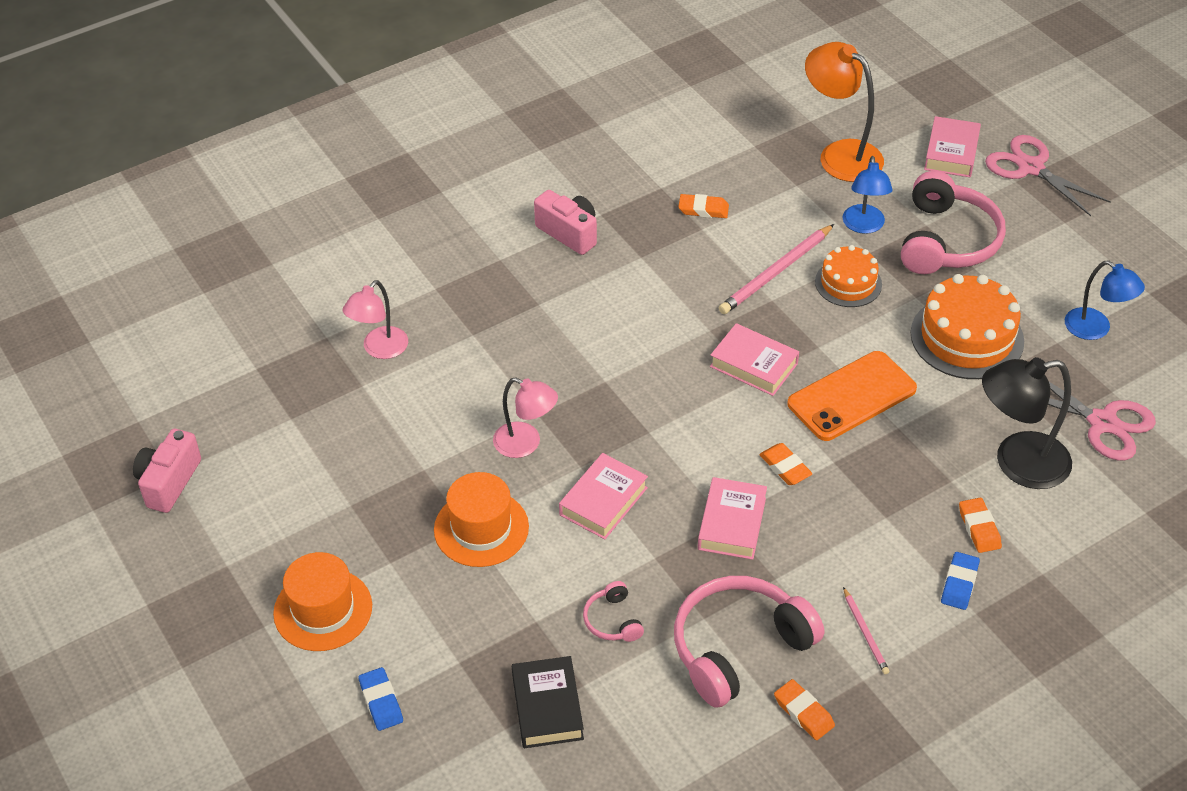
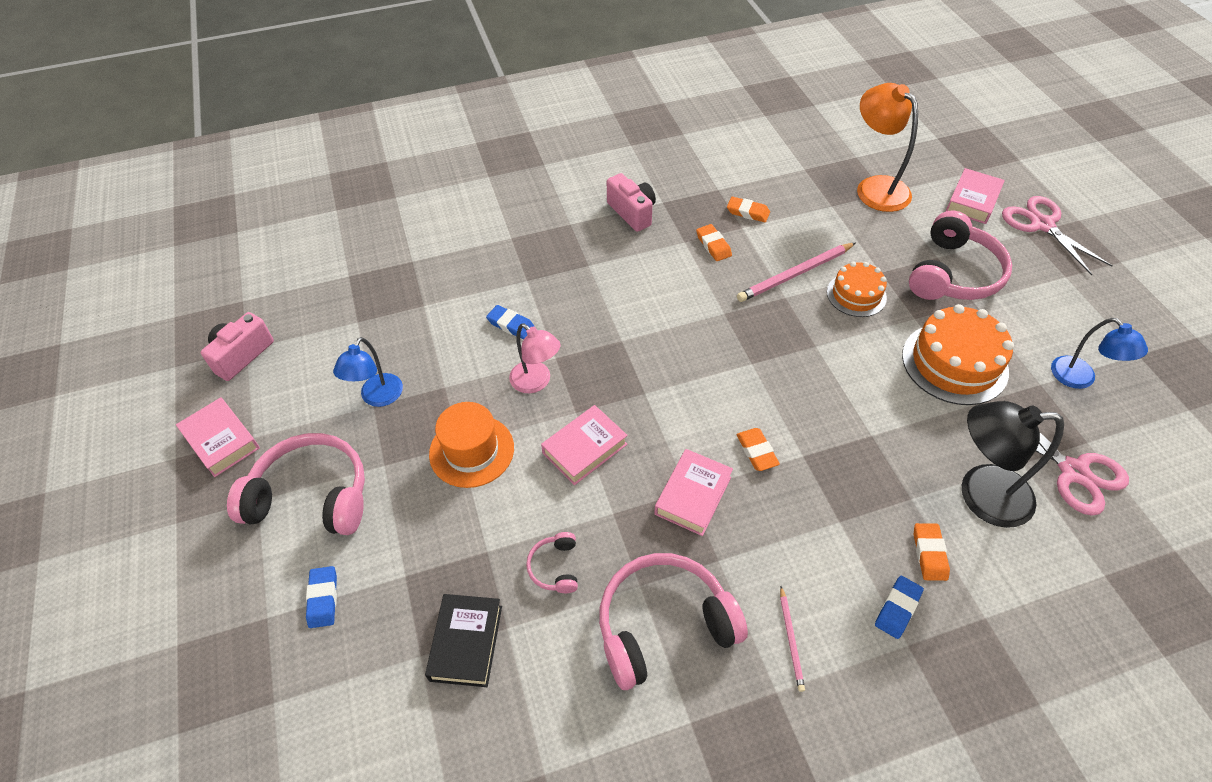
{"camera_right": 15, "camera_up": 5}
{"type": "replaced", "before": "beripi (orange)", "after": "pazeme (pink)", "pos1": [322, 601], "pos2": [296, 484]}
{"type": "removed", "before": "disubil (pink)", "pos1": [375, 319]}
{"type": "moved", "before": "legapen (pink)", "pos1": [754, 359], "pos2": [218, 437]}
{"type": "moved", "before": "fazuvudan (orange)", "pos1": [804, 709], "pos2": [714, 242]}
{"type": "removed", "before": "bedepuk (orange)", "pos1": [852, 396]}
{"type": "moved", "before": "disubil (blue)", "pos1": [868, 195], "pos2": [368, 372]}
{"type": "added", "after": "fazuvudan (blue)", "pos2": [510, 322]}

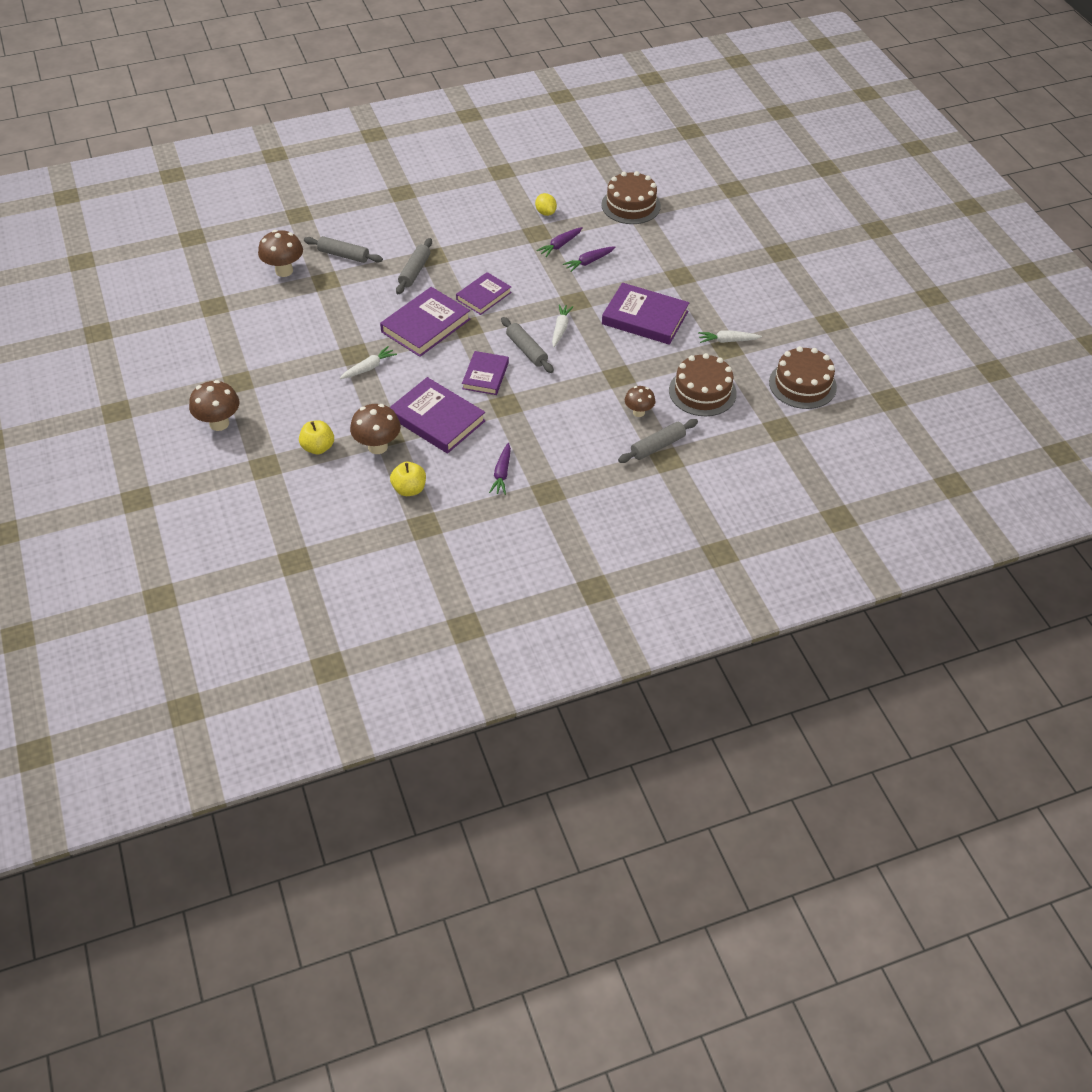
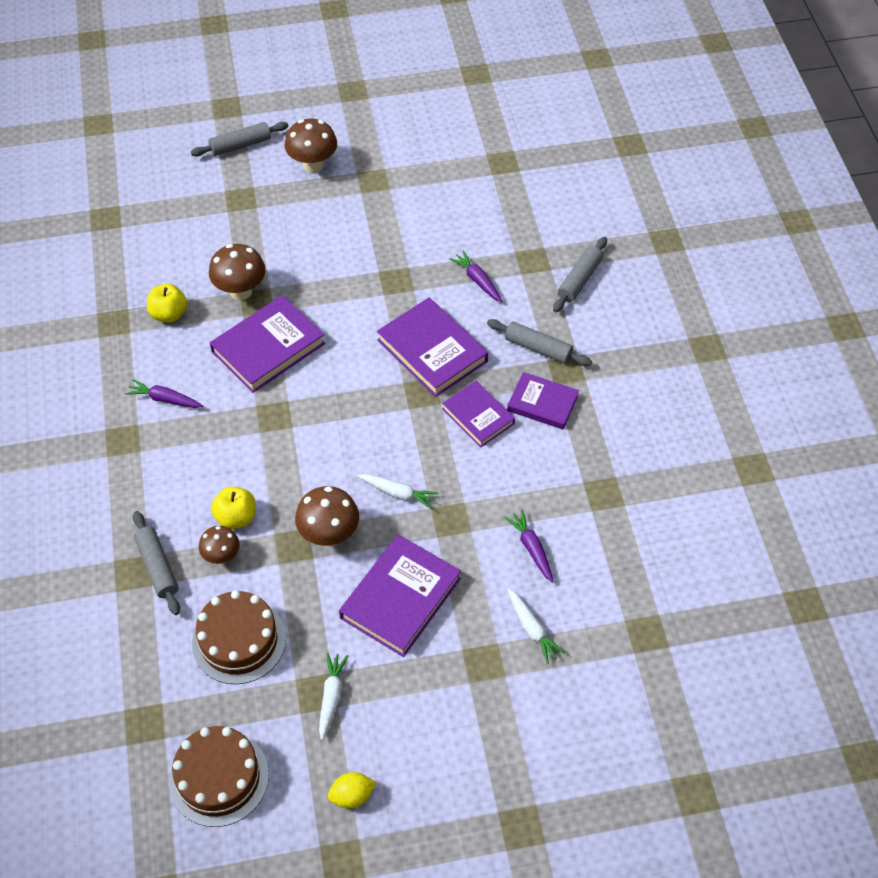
{"camera_right": 100, "camera_up": 5}
{"type": "moved", "before": "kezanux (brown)", "pos1": [280, 253], "pos2": [327, 516]}
{"type": "moved", "before": "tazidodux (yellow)", "pos1": [316, 437], "pos2": [233, 507]}
{"type": "moved", "before": "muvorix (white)", "pos1": [368, 362], "pos2": [536, 626]}
{"type": "moved", "before": "legapen (purple)", "pos1": [485, 373], "pos2": [543, 401]}
{"type": "moved", "before": "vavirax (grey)", "pos1": [527, 345], "pos2": [239, 139]}
{"type": "moved", "before": "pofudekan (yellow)", "pos1": [546, 204], "pos2": [352, 790]}
{"type": "moved", "before": "muvorix (purple)", "pos1": [559, 242], "pos2": [475, 276]}
{"type": "removed", "before": "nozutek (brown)", "pos1": [631, 197]}

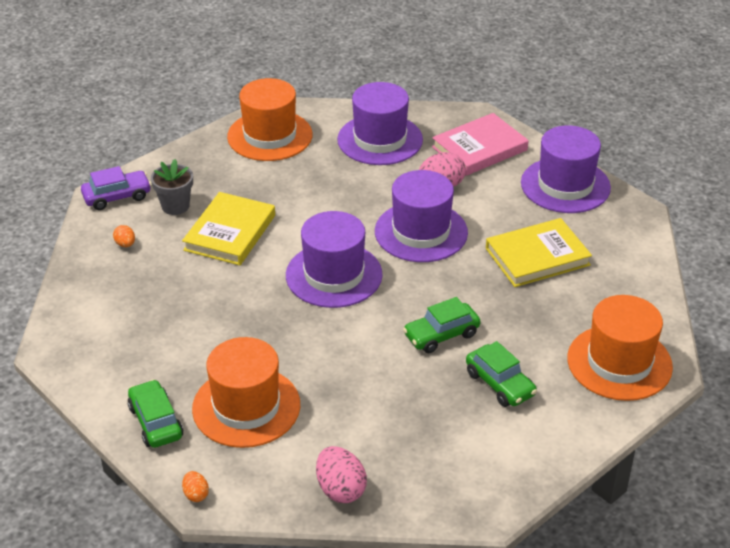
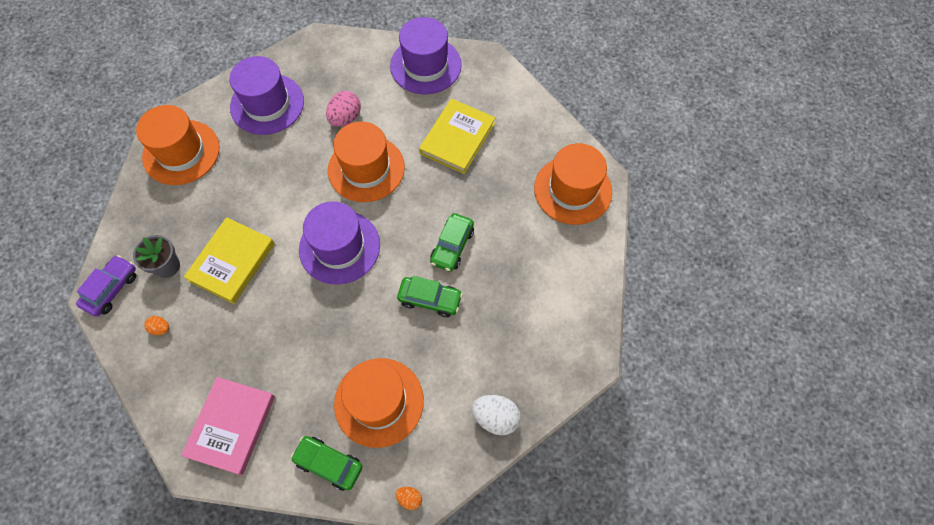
{"camera_right": -40, "camera_up": 25}
{"type": "turned", "before": "legapen (yellow)", "pos1": [228, 228], "pos2": [229, 260], "turn": 45}
{"type": "recoloured", "before": "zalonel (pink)", "after": "zalonel (white)", "pos1": [341, 474], "pos2": [496, 415]}
{"type": "recoloured", "before": "beripi (purple)", "after": "beripi (orange)", "pos1": [421, 216], "pos2": [366, 161]}
{"type": "moved", "before": "legapen (pink)", "pos1": [480, 144], "pos2": [228, 426]}
{"type": "moved", "before": "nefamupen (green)", "pos1": [501, 374], "pos2": [430, 296]}

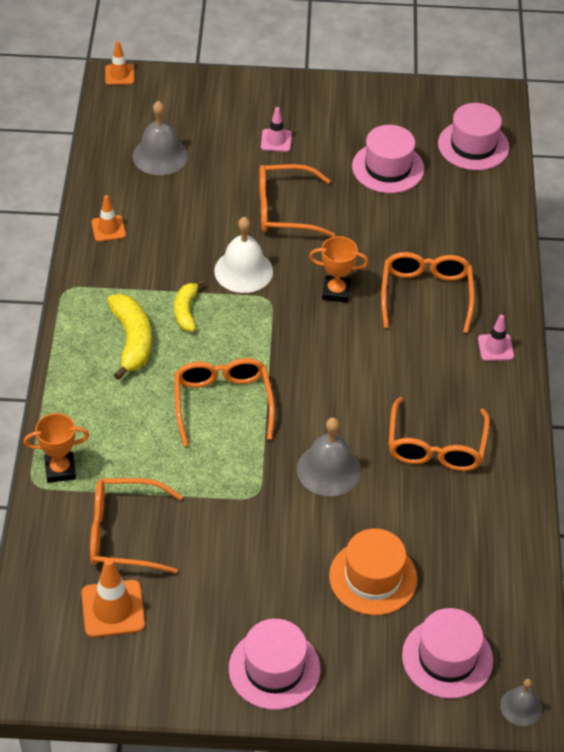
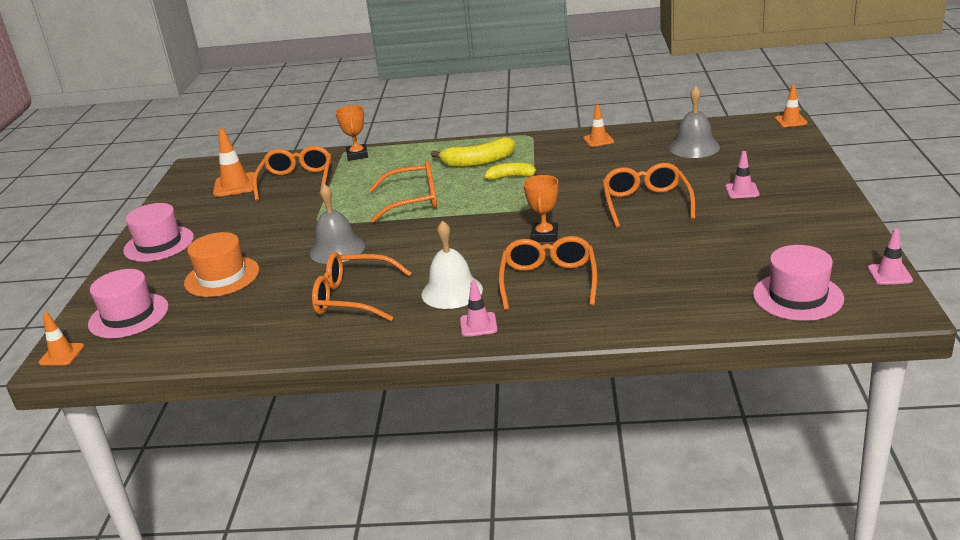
{"camera_right": 95, "camera_up": -20}
{"type": "moved", "before": "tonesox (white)", "pos1": [243, 255], "pos2": [452, 265]}
{"type": "removed", "before": "beripi (pink)", "pos1": [388, 159]}
{"type": "turned", "before": "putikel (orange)", "pos1": [427, 292], "pos2": [548, 273], "turn": -90}
{"type": "replaced", "before": "tonesox (grey)", "after": "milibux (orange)", "pos1": [521, 702], "pos2": [61, 338]}
{"type": "added", "after": "milibux (pink)", "pos2": [890, 257]}

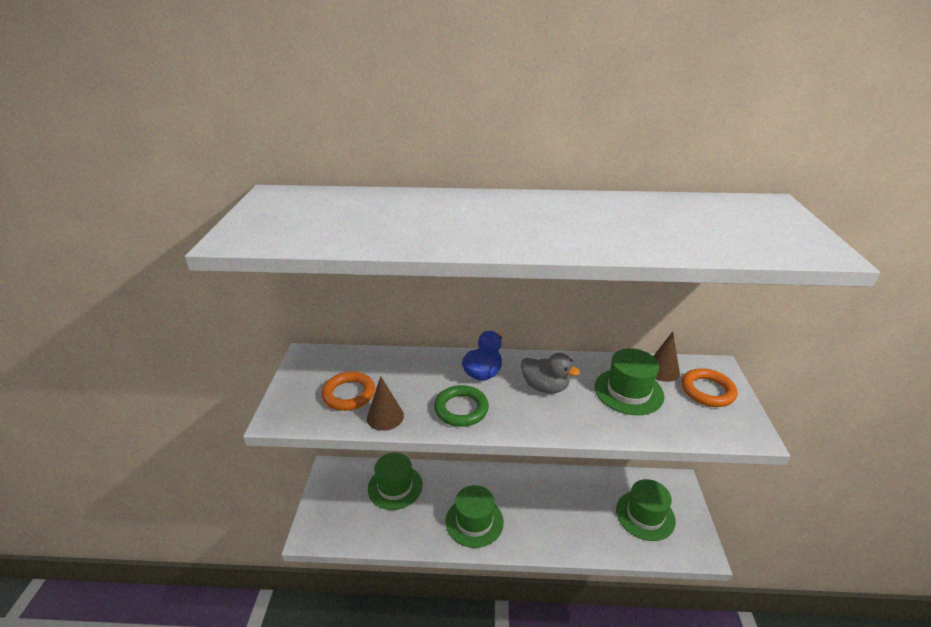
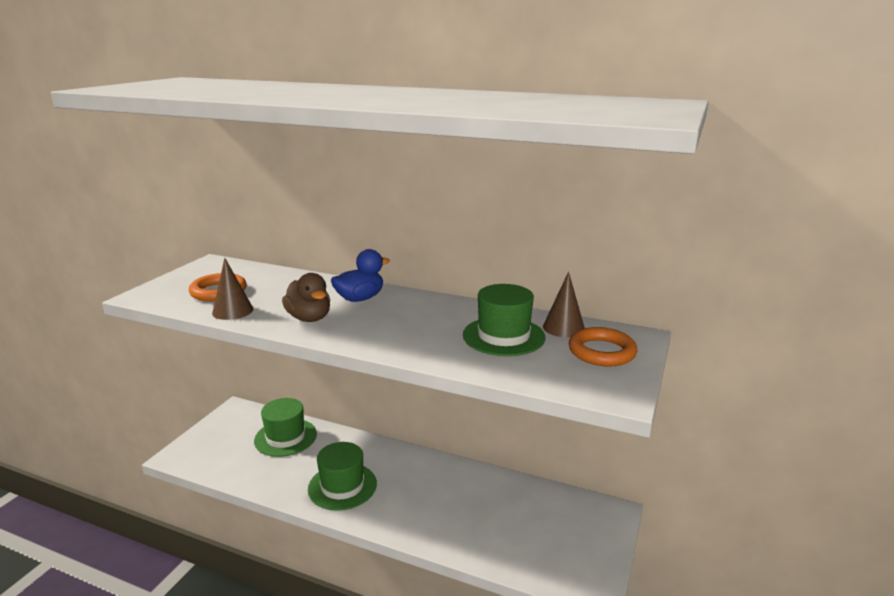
{"camera_right": 20, "camera_up": -10}
{"type": "replaced", "before": "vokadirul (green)", "after": "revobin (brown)", "pos1": [461, 406], "pos2": [306, 297]}
{"type": "removed", "before": "revobin (grey)", "pos1": [550, 373]}
{"type": "removed", "before": "beripi (green)", "pos1": [646, 510]}

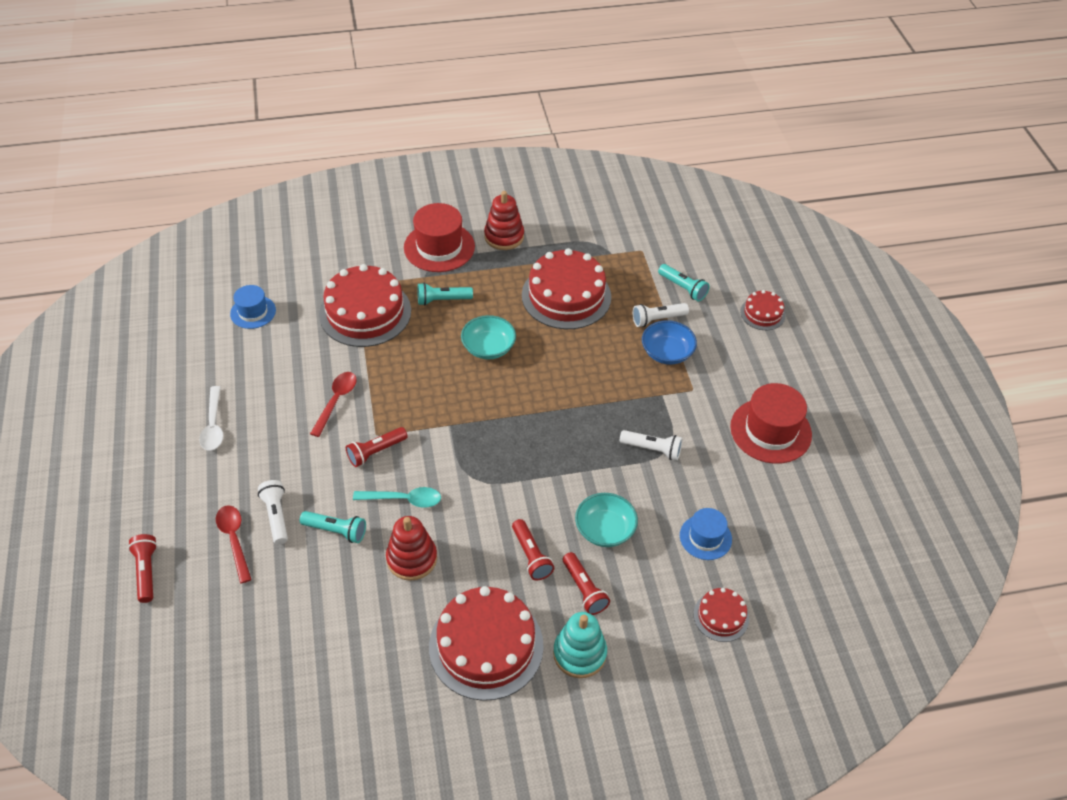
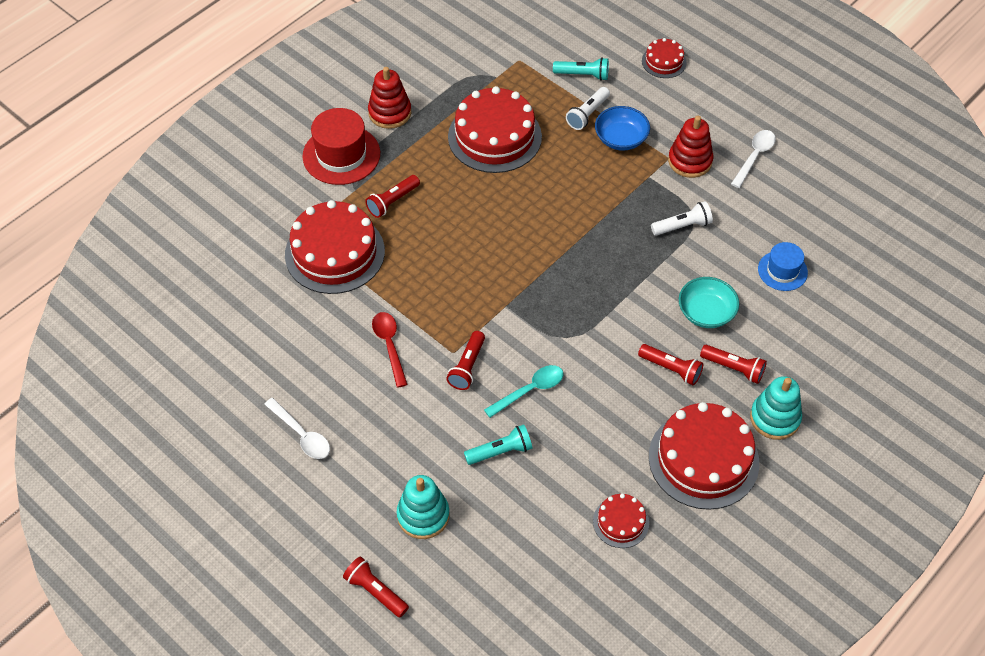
{"camera_right": -35, "camera_up": 5}
{"type": "replaced", "before": "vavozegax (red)", "after": "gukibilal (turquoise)", "pos1": [234, 544], "pos2": [423, 507]}
{"type": "removed", "before": "beripi (blue)", "pos1": [253, 307]}
{"type": "removed", "before": "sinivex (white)", "pos1": [273, 512]}
{"type": "moved", "before": "gukibilal (red)", "pos1": [411, 548], "pos2": [690, 147]}
{"type": "recoloured", "before": "sinivex (turquoise)", "after": "sinivex (red)", "pos1": [445, 294], "pos2": [392, 196]}
{"type": "removed", "before": "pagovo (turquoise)", "pos1": [488, 337]}
{"type": "moved", "before": "nozutek (red)", "pos1": [721, 615], "pos2": [621, 520]}
{"type": "replaced", "before": "beripi (red)", "after": "vavozegax (white)", "pos1": [771, 423], "pos2": [753, 159]}

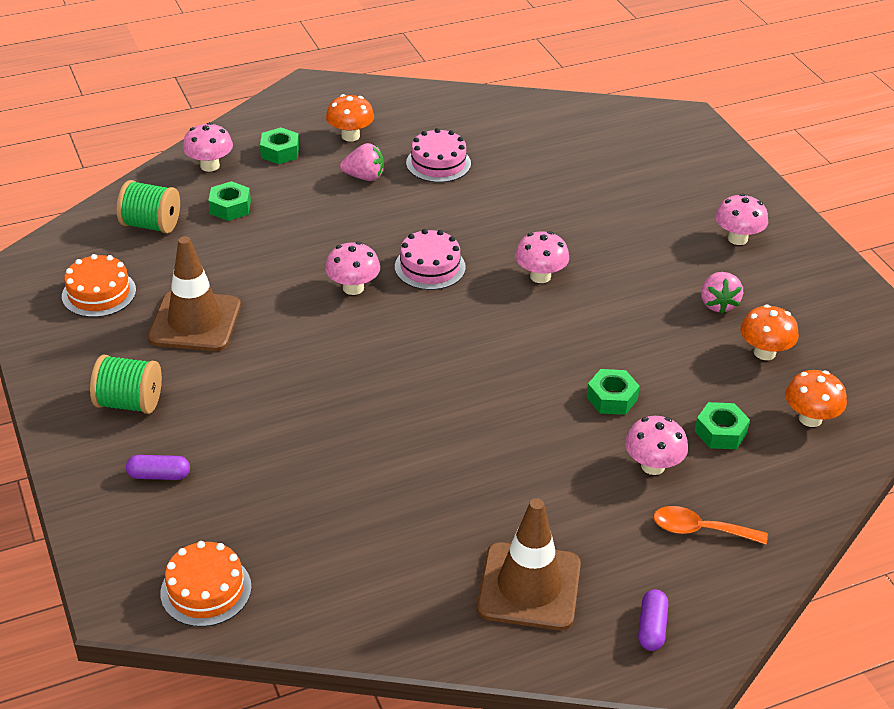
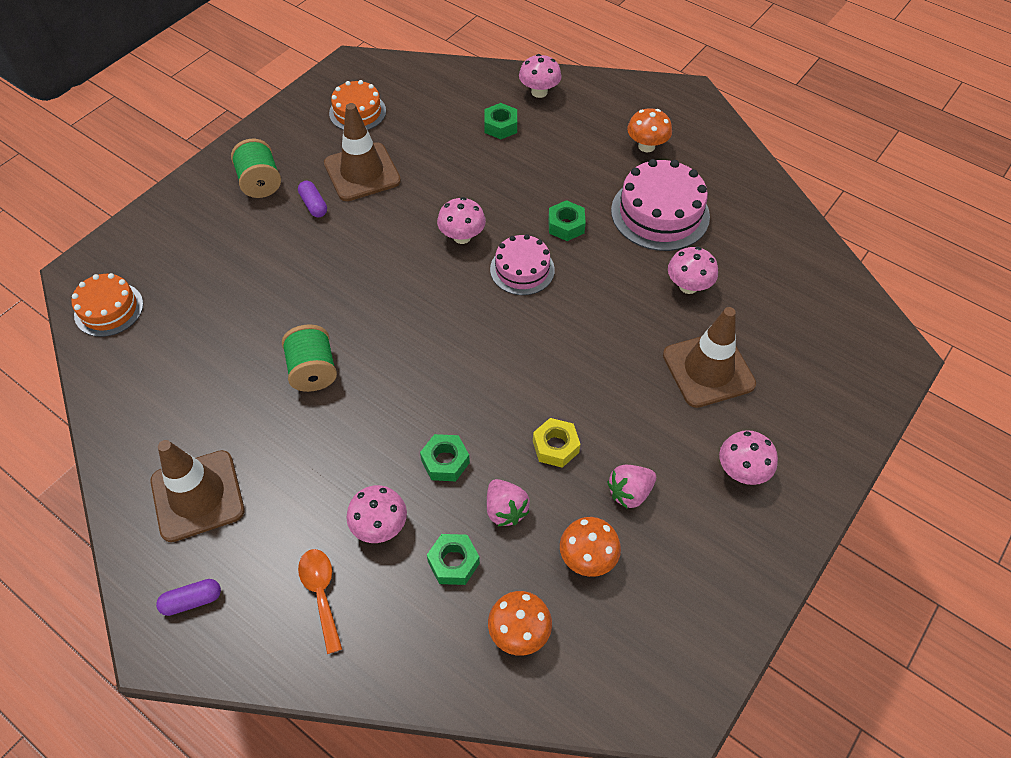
{"camera_right": 60, "camera_up": 15}
{"type": "moved", "before": "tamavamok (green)", "pos1": [148, 207], "pos2": [309, 358]}
{"type": "moved", "before": "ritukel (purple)", "pos1": [158, 467], "pos2": [312, 199]}
{"type": "moved", "before": "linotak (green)", "pos1": [279, 145], "pos2": [567, 220]}
{"type": "moved", "before": "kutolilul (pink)", "pos1": [362, 162], "pos2": [508, 502]}
{"type": "resized", "before": "nozutek (pink)", "pos1": [438, 155], "pos2": [660, 205], "scale": 1.59}
{"type": "moved", "before": "kezanux (pink)", "pos1": [542, 257], "pos2": [693, 270]}
{"type": "added", "after": "linotak (yellow)", "pos2": [556, 443]}
{"type": "added", "after": "milibux (brown)", "pos2": [709, 357]}

